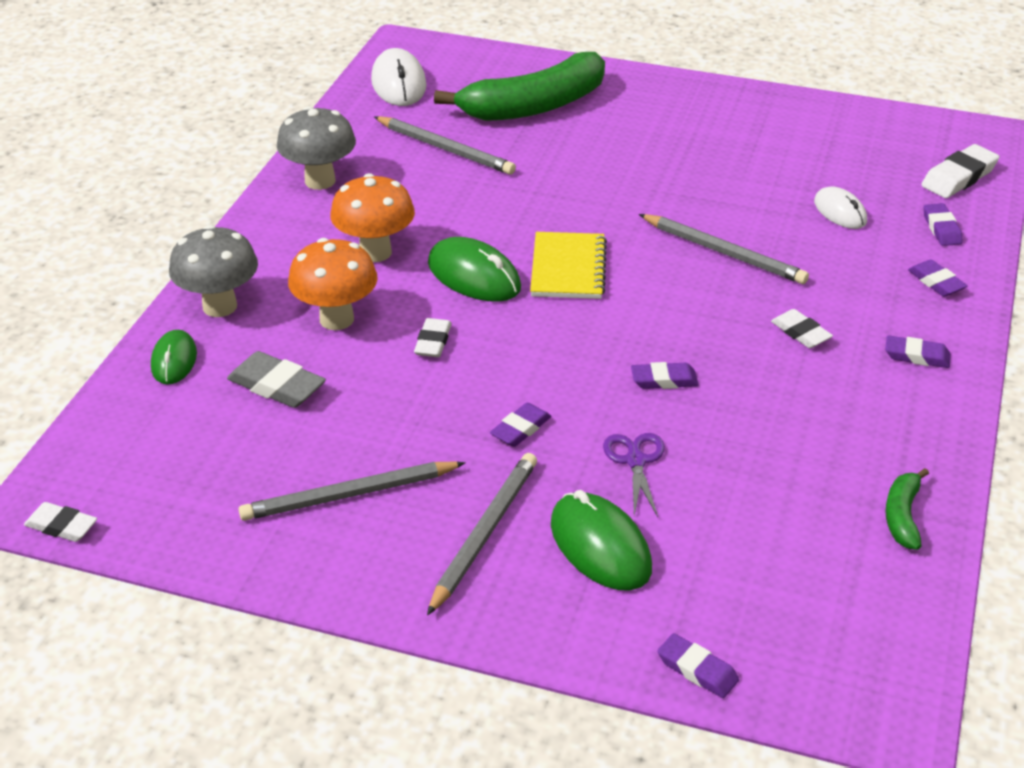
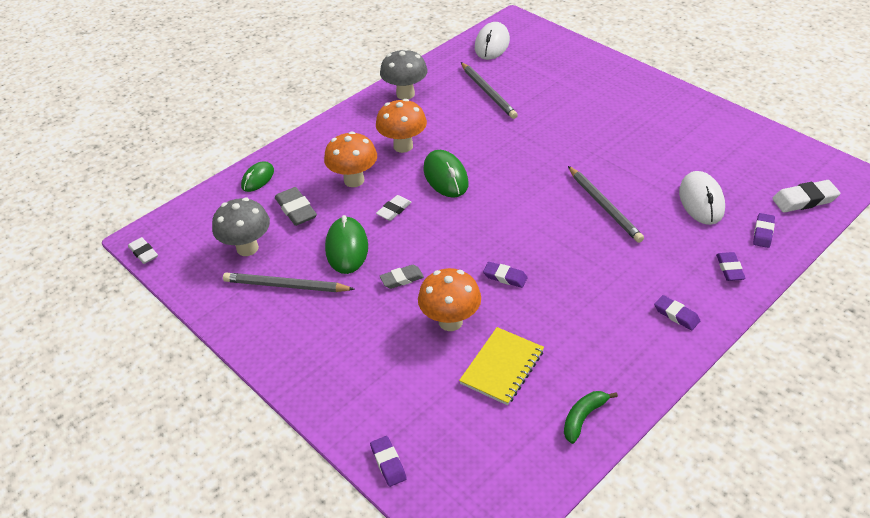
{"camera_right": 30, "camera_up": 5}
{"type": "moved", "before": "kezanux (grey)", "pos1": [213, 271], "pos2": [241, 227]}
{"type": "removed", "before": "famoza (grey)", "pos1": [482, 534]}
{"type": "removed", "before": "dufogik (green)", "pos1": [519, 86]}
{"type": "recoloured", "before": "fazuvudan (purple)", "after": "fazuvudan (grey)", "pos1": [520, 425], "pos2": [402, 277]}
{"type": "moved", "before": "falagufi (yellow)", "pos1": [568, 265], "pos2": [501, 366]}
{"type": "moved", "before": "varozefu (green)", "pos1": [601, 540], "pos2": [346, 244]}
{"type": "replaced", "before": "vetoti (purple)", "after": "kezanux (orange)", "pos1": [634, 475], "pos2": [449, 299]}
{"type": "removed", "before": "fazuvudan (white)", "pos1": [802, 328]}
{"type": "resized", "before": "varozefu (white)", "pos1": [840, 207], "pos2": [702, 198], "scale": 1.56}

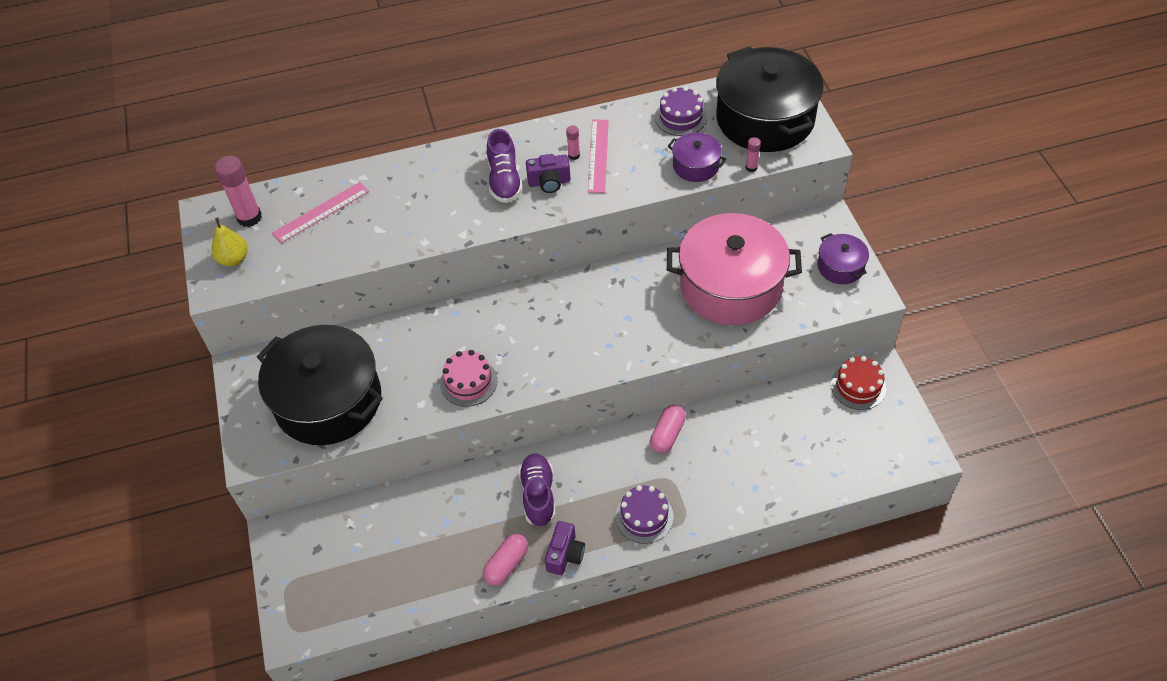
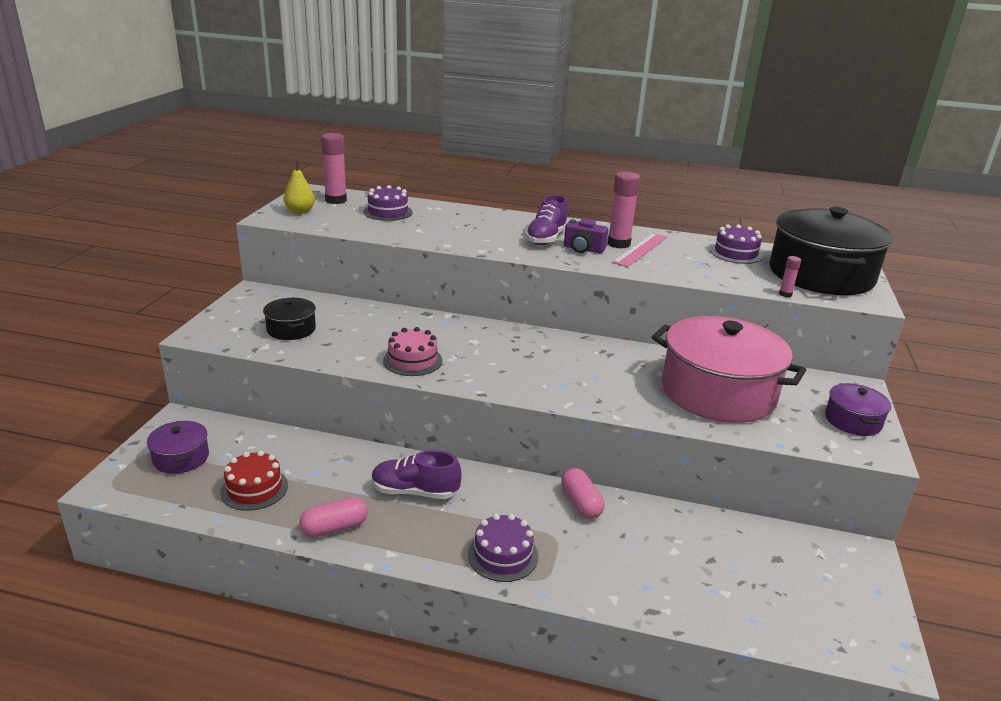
{"camera_right": 25, "camera_up": -25}
{"type": "resized", "before": "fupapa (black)", "pos1": [320, 385], "pos2": [289, 319], "scale": 0.46}
{"type": "replaced", "before": "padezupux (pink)", "after": "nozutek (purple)", "pos1": [320, 212], "pos2": [388, 203]}
{"type": "turned", "before": "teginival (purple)", "pos1": [537, 490], "pos2": [417, 474], "turn": -105}
{"type": "removed", "before": "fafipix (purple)", "pos1": [565, 548]}
{"type": "resized", "before": "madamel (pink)", "pos1": [573, 142], "pos2": [623, 210], "scale": 2.04}
{"type": "turned", "before": "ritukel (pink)", "pos1": [668, 429], "pos2": [583, 493], "turn": -75}
{"type": "moved", "before": "fupapa (purple)", "pos1": [697, 157], "pos2": [178, 447]}
{"type": "moved", "before": "nozutek (red)", "pos1": [858, 383], "pos2": [254, 481]}

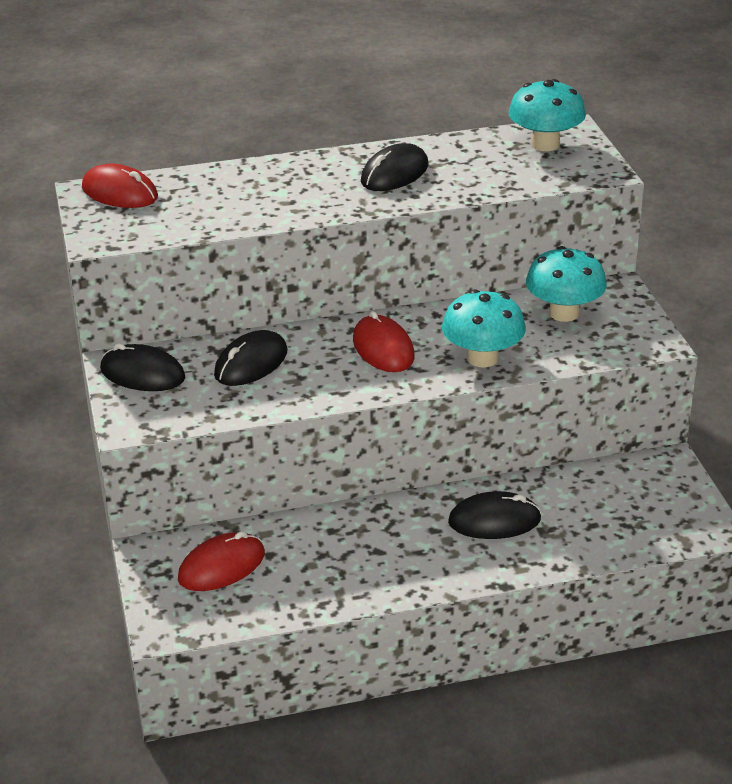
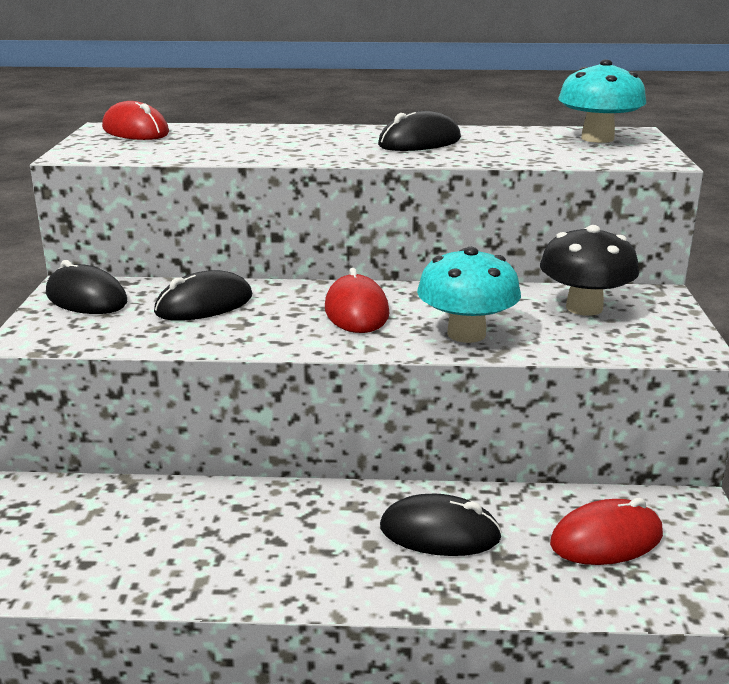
{"camera_right": 15, "camera_up": -10}
{"type": "moved", "before": "varozefu (red)", "pos1": [221, 561], "pos2": [606, 531]}
{"type": "recoloured", "before": "kezanux (turquoise)", "after": "kezanux (black)", "pos1": [566, 284], "pos2": [589, 270]}

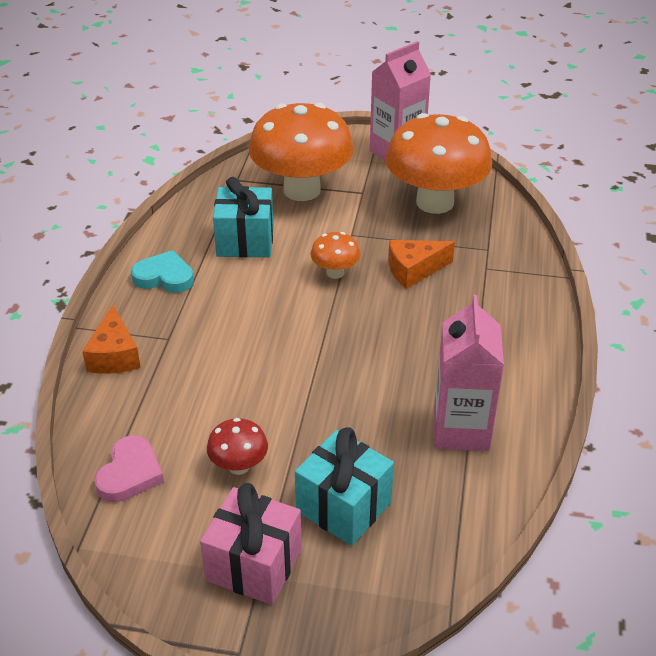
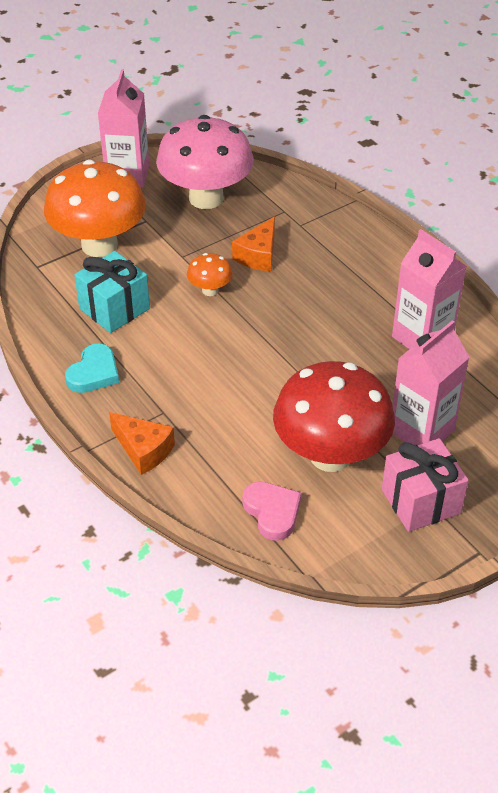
{"camera_right": -45, "camera_up": 5}
{"type": "turned", "before": "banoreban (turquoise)", "pos1": [162, 271], "pos2": [92, 368], "turn": 150}
{"type": "resized", "before": "kezanux (red)", "pos1": [237, 446], "pos2": [334, 416], "scale": 2.27}
{"type": "replaced", "before": "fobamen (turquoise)", "after": "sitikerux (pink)", "pos1": [344, 486], "pos2": [431, 382]}
{"type": "recoloured", "before": "kezanux (orange)", "after": "kezanux (pink)", "pos1": [438, 163], "pos2": [205, 162]}

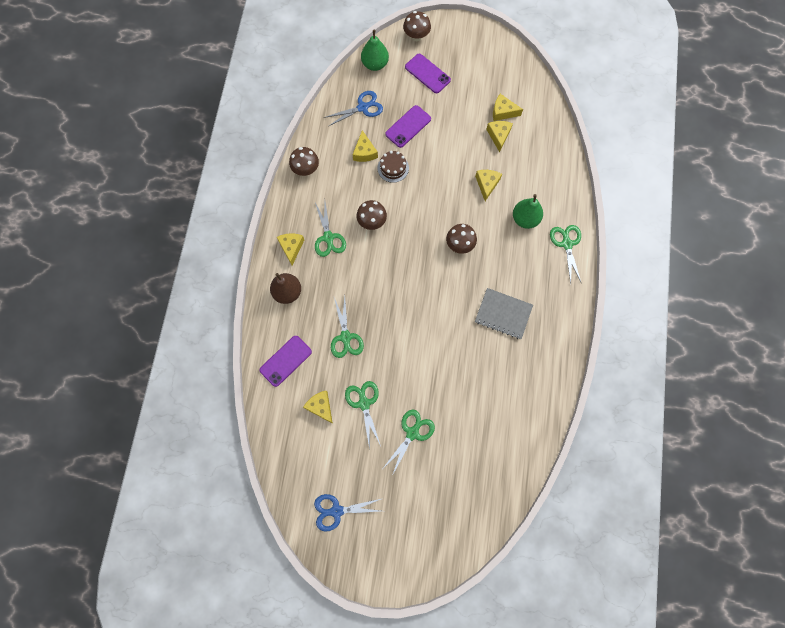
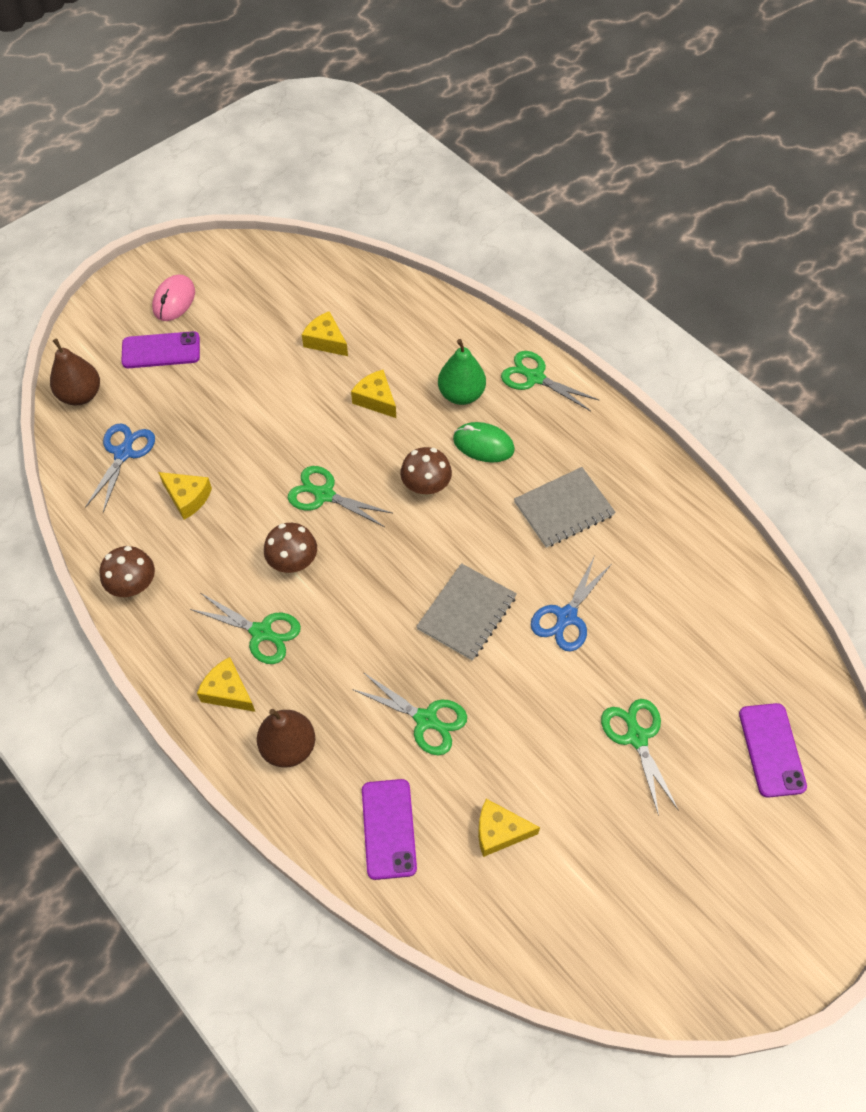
{"camera_right": -50, "camera_up": -15}
{"type": "moved", "before": "vetoti (blue)", "pos1": [347, 512], "pos2": [571, 604]}
{"type": "moved", "before": "vetoti (green)", "pos1": [363, 415], "pos2": [340, 496]}
{"type": "recoloured", "before": "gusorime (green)", "after": "gusorime (brown)", "pos1": [375, 50], "pos2": [75, 372]}
{"type": "removed", "before": "nozutek (brown)", "pos1": [393, 167]}
{"type": "moved", "before": "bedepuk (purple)", "pos1": [408, 126], "pos2": [773, 750]}
{"type": "removed", "before": "kezanux (brown)", "pos1": [417, 26]}
{"type": "removed", "before": "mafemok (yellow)", "pos1": [508, 107]}
{"type": "added", "after": "varozefu (pink)", "pos2": [173, 297]}
{"type": "added", "after": "falagufi (grey)", "pos2": [466, 612]}
{"type": "added", "after": "varozefu (green)", "pos2": [484, 442]}

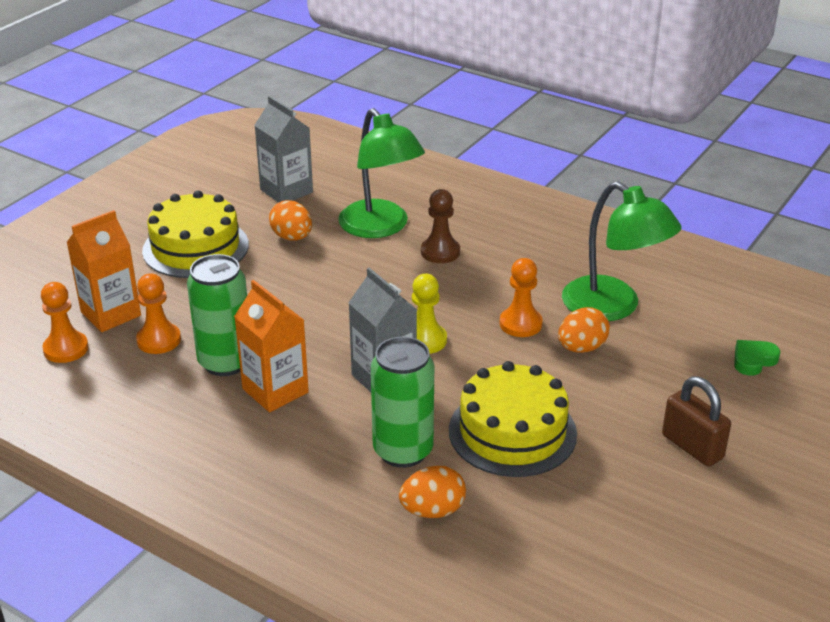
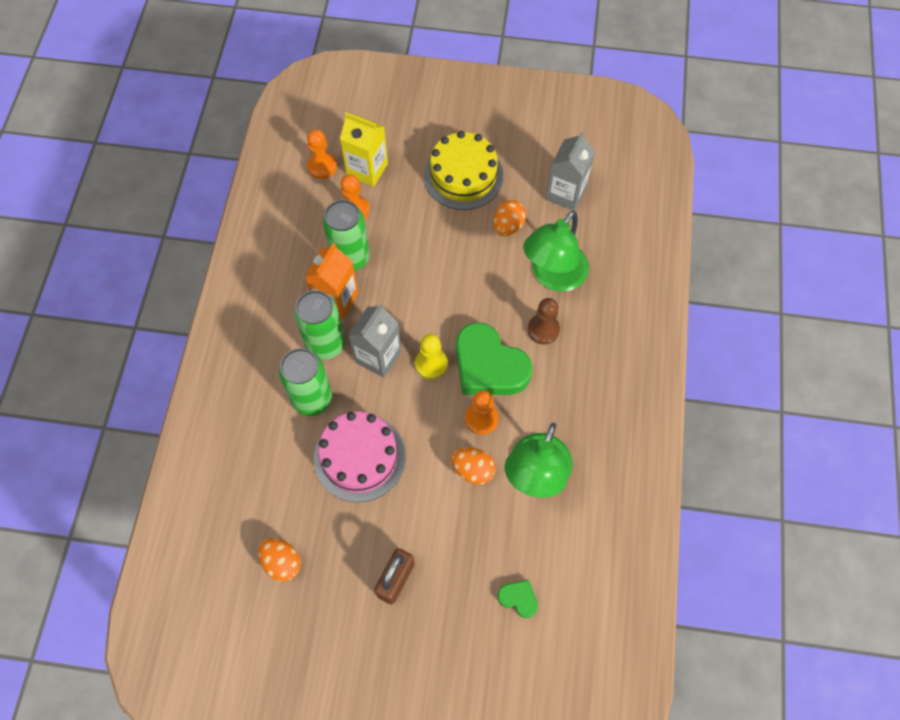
{"camera_right": 65, "camera_up": 30}
{"type": "recoloured", "before": "sitikerux (orange)", "after": "sitikerux (yellow)", "pos1": [103, 271], "pos2": [364, 149]}
{"type": "moved", "before": "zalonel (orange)", "pos1": [432, 492], "pos2": [279, 559]}
{"type": "recoloured", "before": "nozutek (yellow)", "after": "nozutek (pink)", "pos1": [513, 419], "pos2": [360, 456]}
{"type": "added", "after": "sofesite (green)", "pos2": [319, 325]}
{"type": "added", "after": "banoreban (green)", "pos2": [494, 358]}

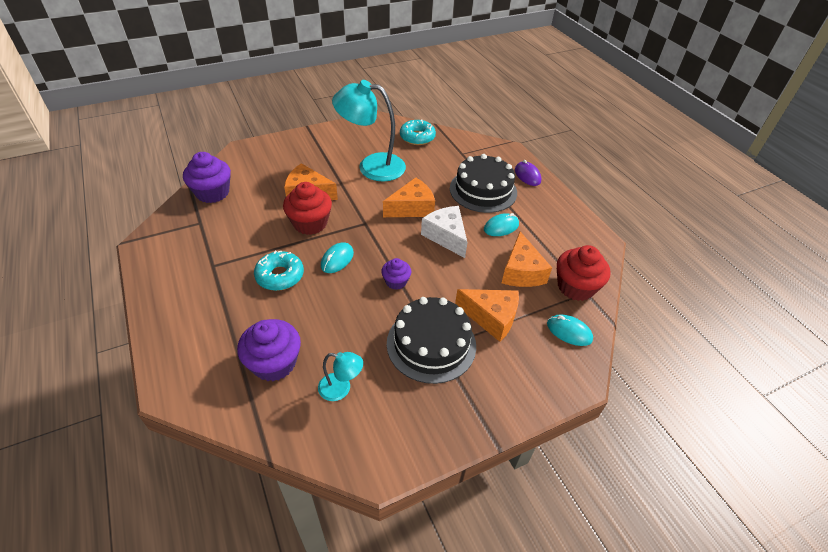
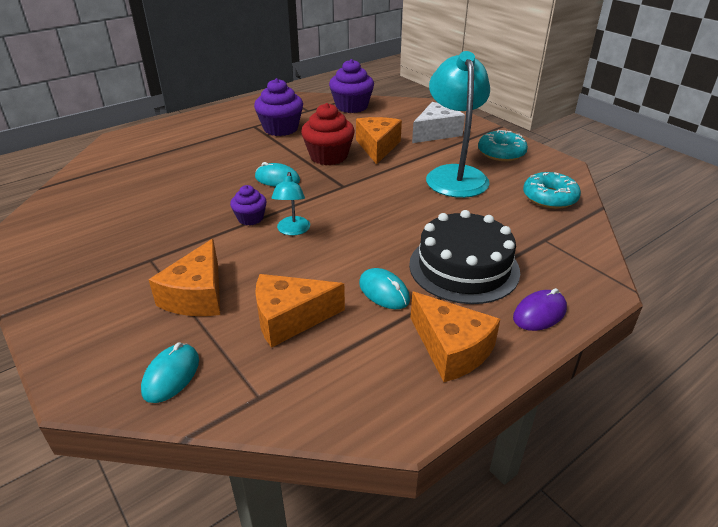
{"camera_right": 80, "camera_up": -10}
{"type": "moved", "before": "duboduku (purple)", "pos1": [269, 350], "pos2": [278, 107]}
{"type": "moved", "before": "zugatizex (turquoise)", "pos1": [279, 271], "pos2": [503, 145]}
{"type": "moved", "before": "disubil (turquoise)", "pos1": [340, 376], "pos2": [290, 204]}
{"type": "moved", "before": "mafemok (orange)", "pos1": [409, 197], "pos2": [455, 337]}
{"type": "removed", "before": "nozutek (black)", "pos1": [431, 340]}
{"type": "moved", "before": "mafemok (white)", "pos1": [444, 232], "pos2": [438, 122]}
{"type": "removed", "before": "duboduku (red)", "pos1": [583, 273]}

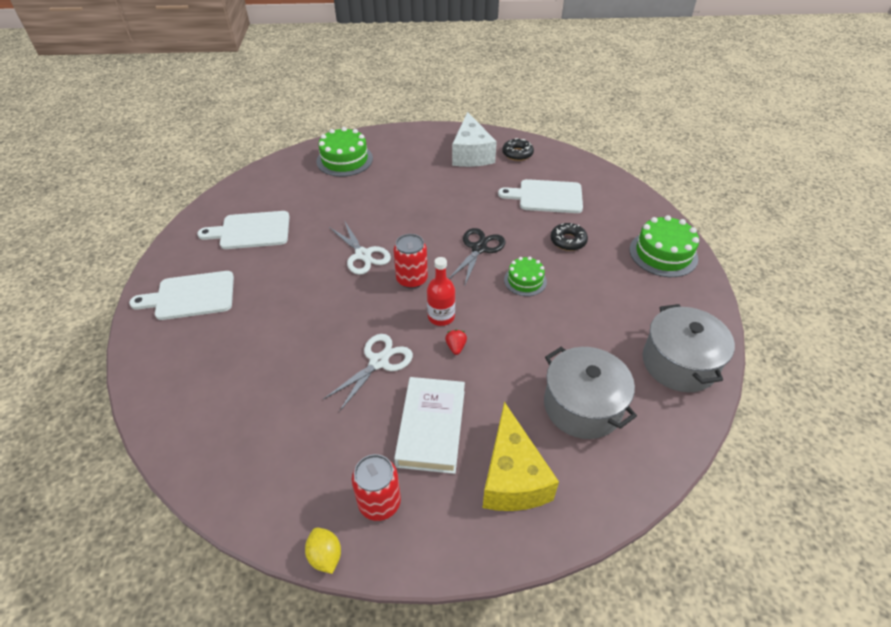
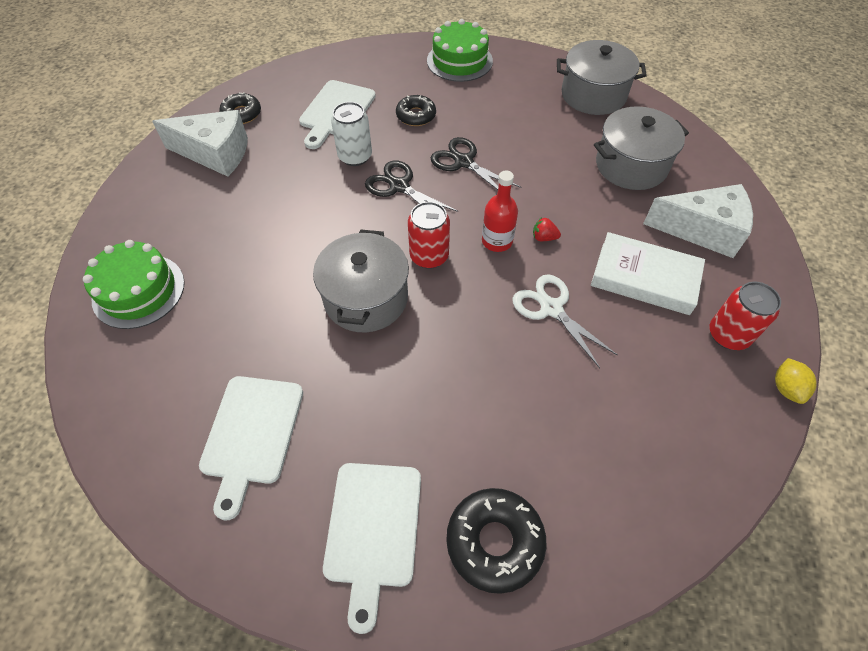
{"camera_right": -75, "camera_up": 10}
{"type": "turned", "before": "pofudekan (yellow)", "pos1": [323, 551], "pos2": [796, 381], "turn": -75}
{"type": "replaced", "before": "vetoti (white)", "after": "fupapa (grey)", "pos1": [360, 247], "pos2": [361, 281]}
{"type": "recoloured", "before": "mafemok (yellow)", "after": "mafemok (white)", "pos1": [521, 456], "pos2": [698, 221]}
{"type": "replaced", "before": "nozutek (green)", "after": "vetoti (black)", "pos1": [525, 276], "pos2": [476, 163]}
{"type": "added", "after": "sofesite (white)", "pos2": [351, 134]}
{"type": "added", "after": "zugatizex (black)", "pos2": [496, 541]}

